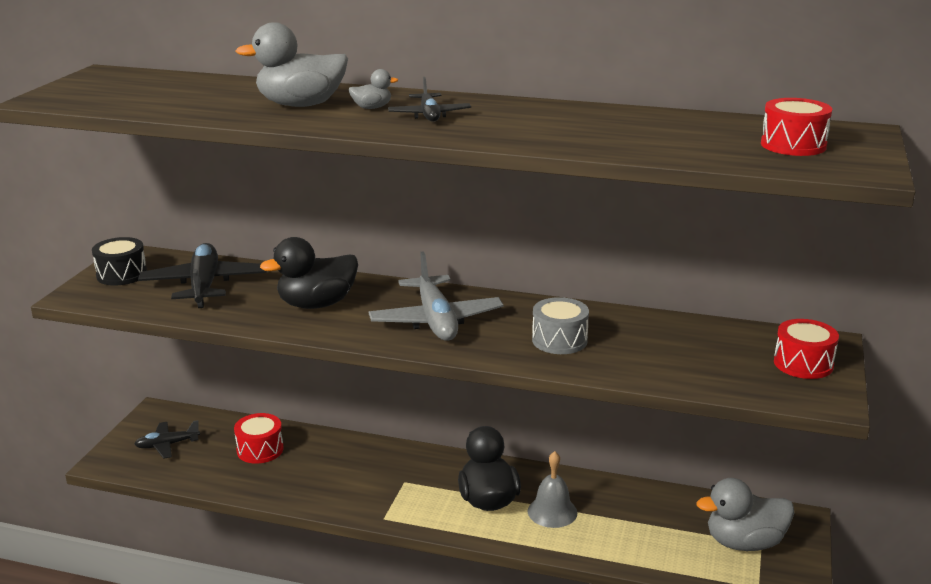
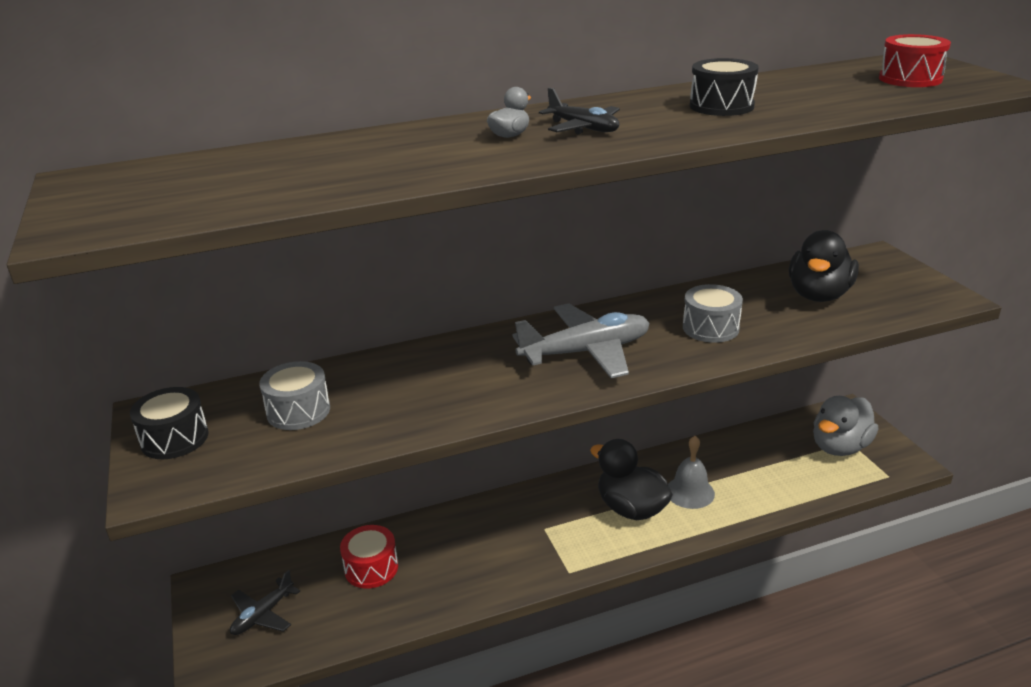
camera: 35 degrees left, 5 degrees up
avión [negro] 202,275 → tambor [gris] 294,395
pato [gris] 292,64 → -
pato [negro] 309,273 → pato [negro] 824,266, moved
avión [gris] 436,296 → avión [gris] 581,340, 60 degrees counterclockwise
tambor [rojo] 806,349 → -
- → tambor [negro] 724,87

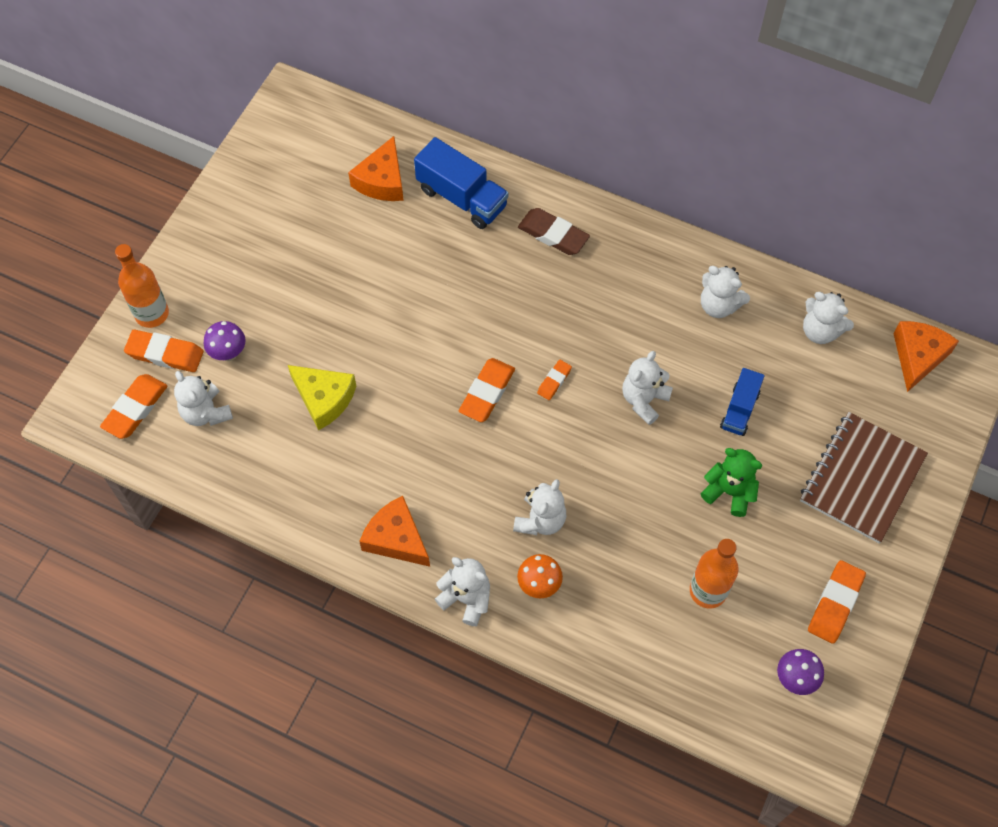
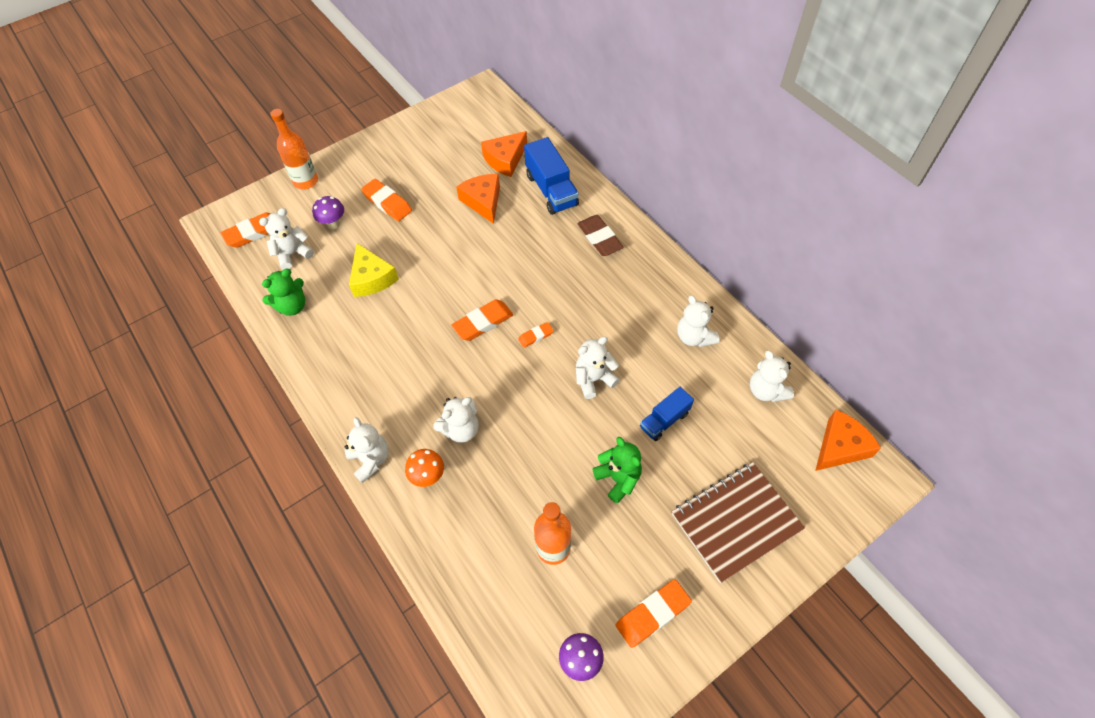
camera: 30 degrees right, 5 degrees down
goma de borrar [naranja] 164,351 → goma de borrar [naranja] 386,200, moved
osito [blanco] 203,398 → osito [blanco] 286,239, 60 degrees clockwise
queso [naranja] 394,531 → queso [naranja] 478,199, moved
- → osito [verde] 283,292

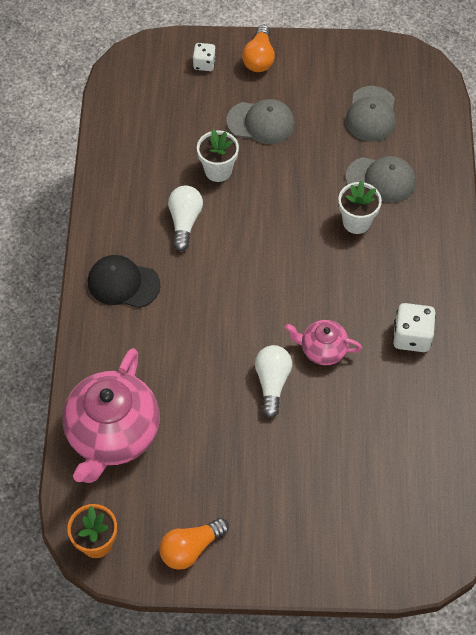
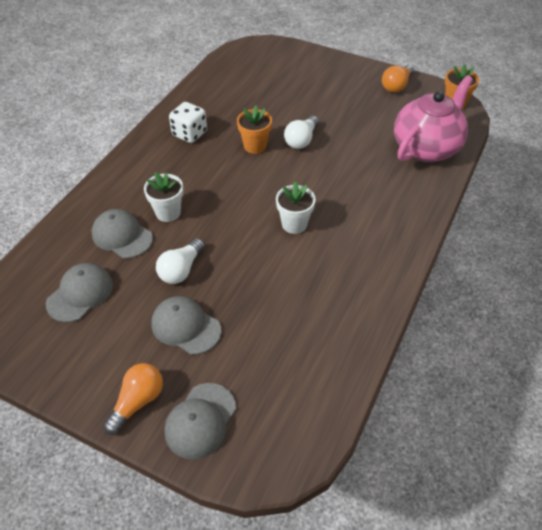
camera: 155 degrees left, 10 degrees down
gorra [negro] 124,281 → -
bombilla [naranja] 194,544 → bombilla [naranja] 398,79, 135 degrees clockwise
bombilla [blanco] 185,218 → bombilla [blanco] 180,261, moved
dado [blanco] 204,57 → gorra [gris] 200,421
maceta [blanco] 218,155 → maceta [blanco] 296,207, moved
tetera [rosa] 323,342 → maceta [naranja] 254,129

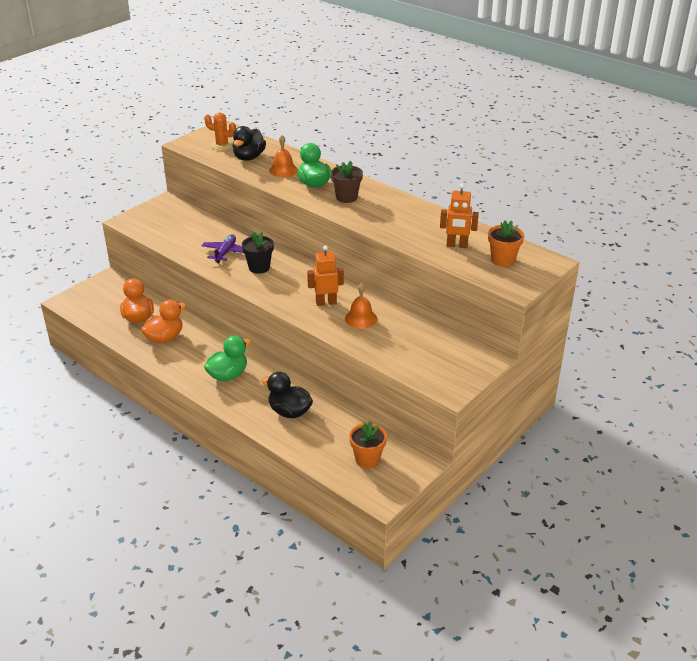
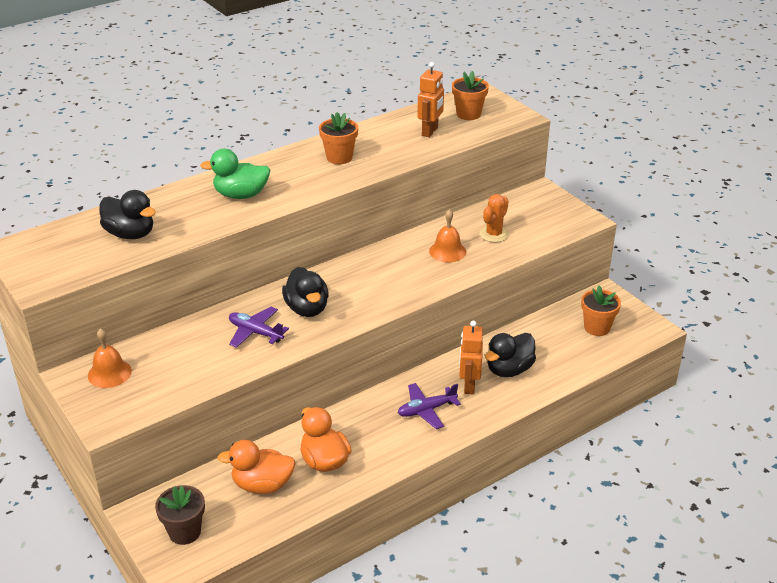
camera: 75 degrees left, 0 degrees up
cactus [naranja] 220,131 → cactus [naranja] 494,218, moved
pato [verde] 227,358 → avión [morado] 429,406
maceta [negro] 258,253 → pato [negro] 305,292
campana [naranja] 283,156 → campana [naranja] 110,358, moved
robot [naranja] 325,275 → robot [naranja] 471,357, moved
maceta [marrón] 347,182 → maceta [marrón] 180,515, moved
- → maceta [naranja] 338,138

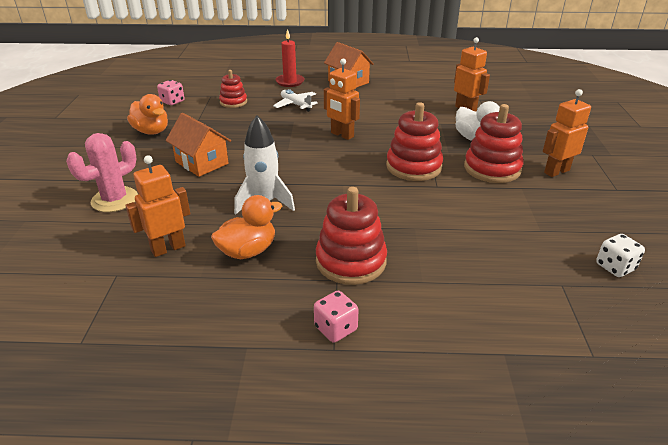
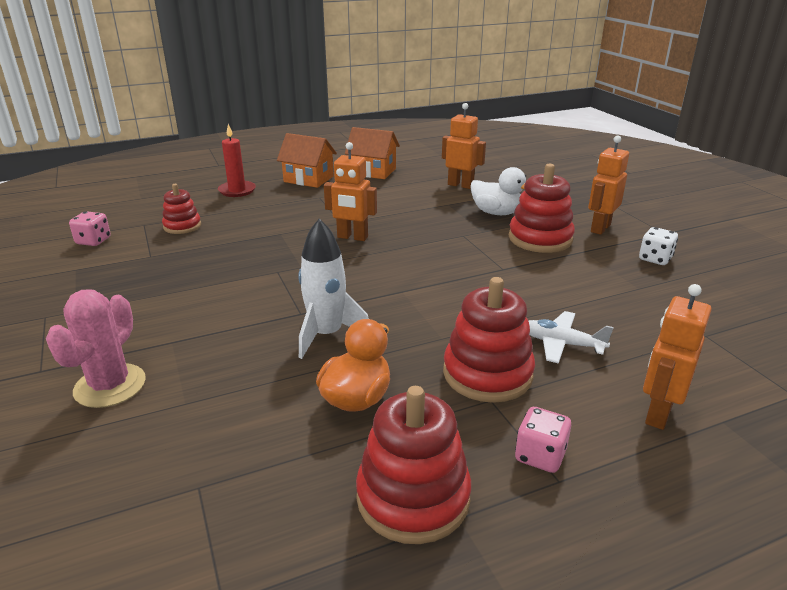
camera: 25 degrees left, 5 degrees down
robot [naranja] 157,206 → robot [naranja] 677,357, moved
pato [naranja] 147,114 → -
casa [naranja] 198,145 → casa [naranja] 372,153, moved
avión [blanco] 295,100 → avión [blanco] 571,337, moved
juguete apilable [rojo] 414,141 → juguete apilable [rojo] 413,465, moved
dado [blanco] 620,255 → dado [blanco] 658,246, moved

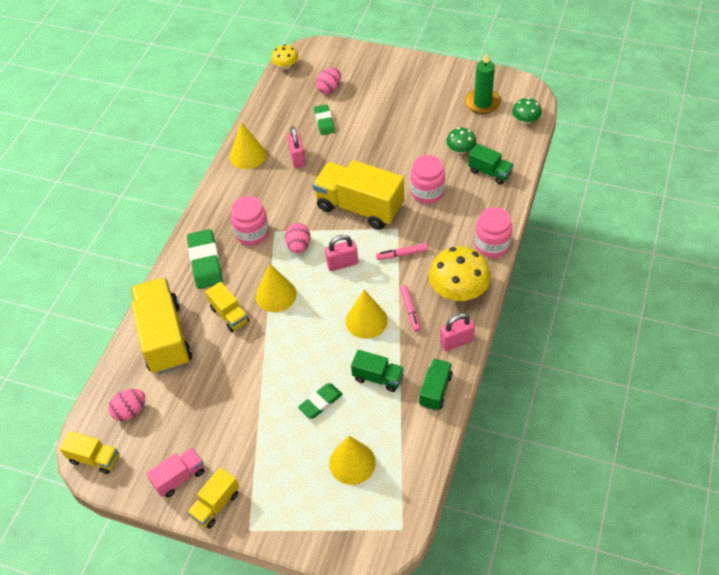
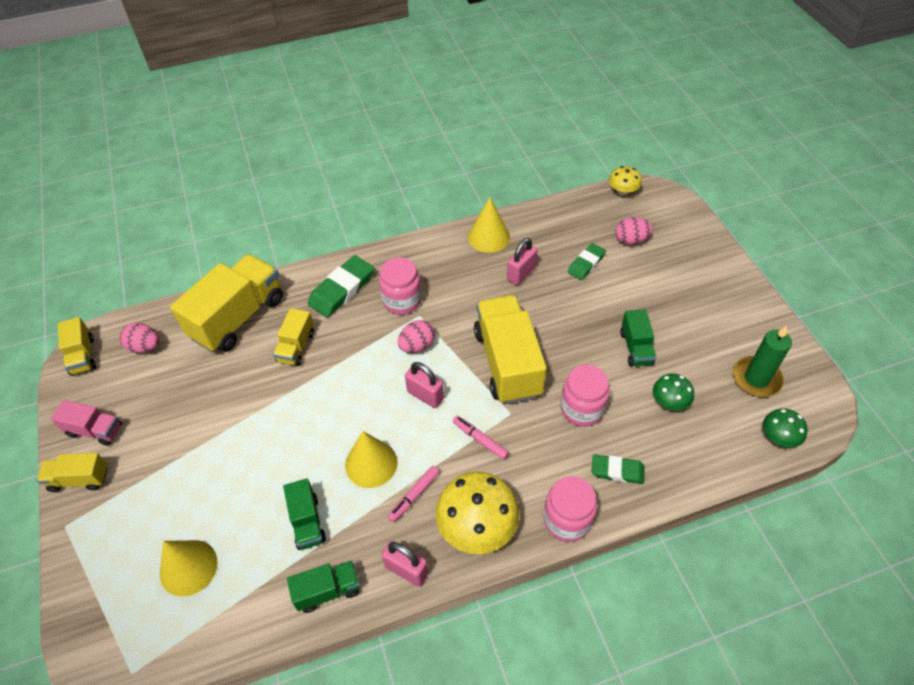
camera: 50 degrees right, 0 degrees up
cono [amarillo] 276,287 → -
goma de borrar [verde] 320,401 → goma de borrar [verde] 618,469, moved
camión [verde] 491,164 → camión [verde] 638,338, moved

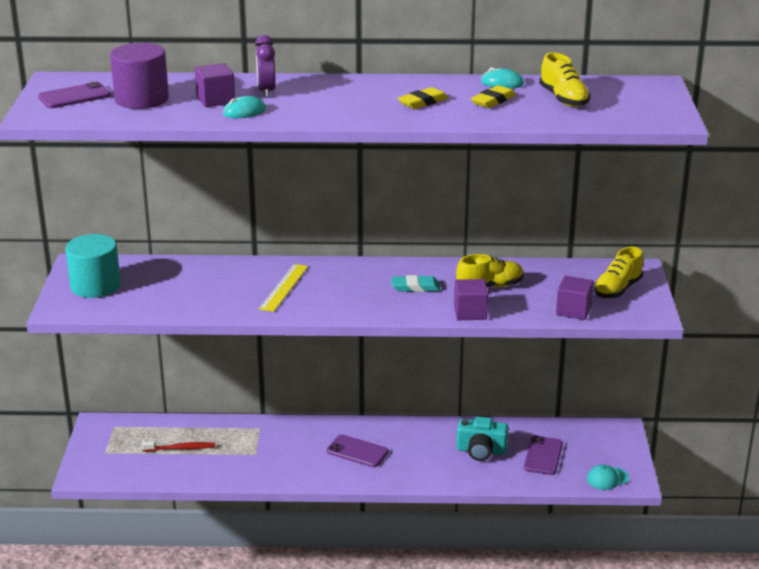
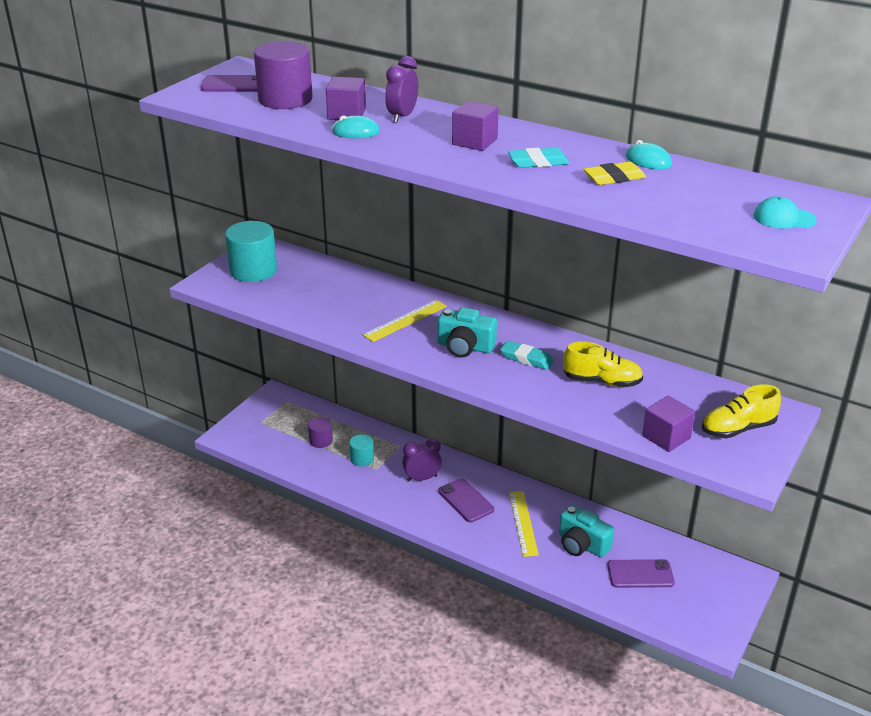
camera: 30 degrees right, 5 degrees up
cepillo de dientes [rojo] 178,446 → cilindro [morado] 320,432
goma de borrar [amarillo] 423,98 → goma de borrar [turquesa] 539,158
cubo [morado] 471,299 → cubo [morado] 475,126, moved
móvil [morado] 543,455 → móvil [morado] 640,573, 45 degrees clockwise
zapato [amarillo] 565,79 → -
gorra [turquesa] 608,477 → gorra [turquesa] 785,212, moved
- → cilindro [turquesa] 361,450
- → despertador [morado] 422,460
- → cámara [turquesa] 467,332
- → regla [amarillo] 524,524

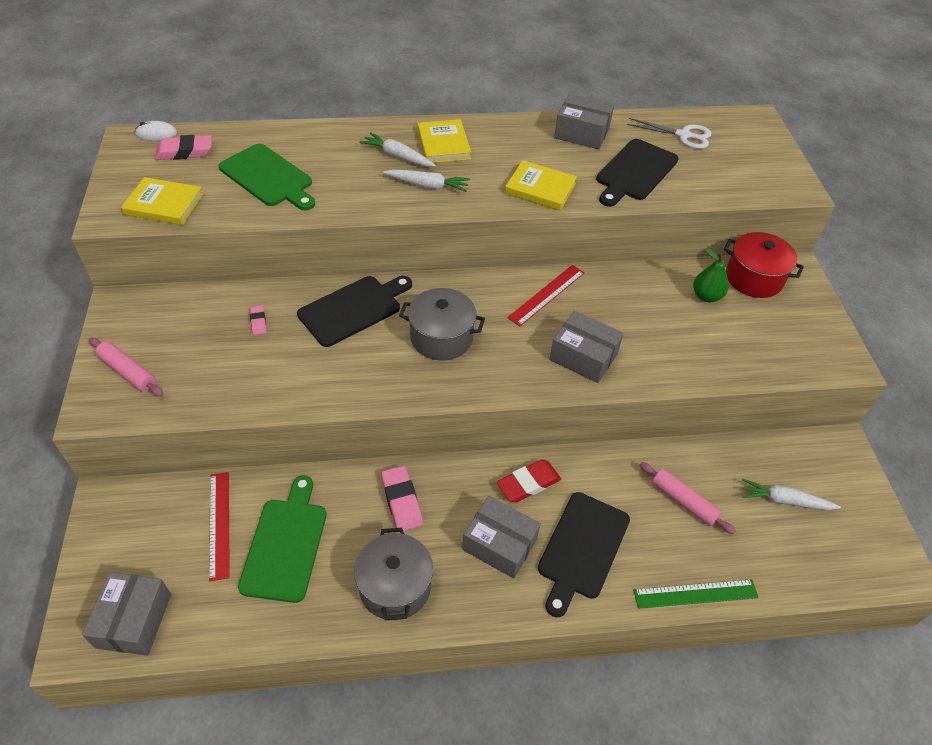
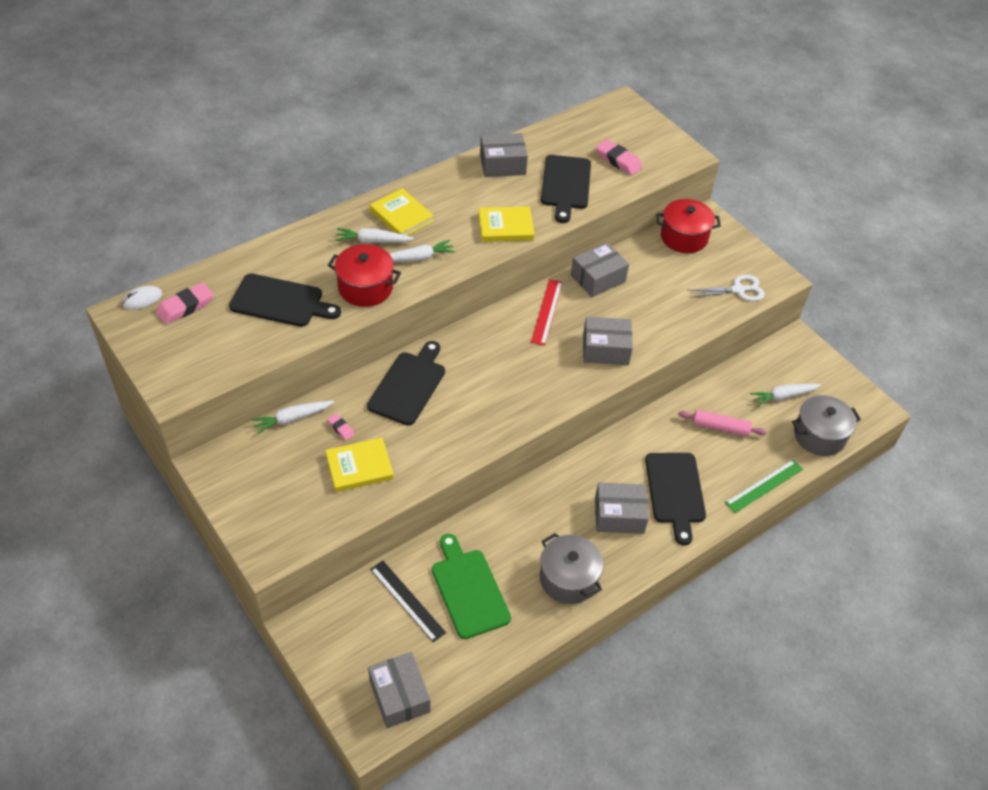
camera: 30 degrees left, 0 degrees up
rodillo [rosa] 126,367 → -
libro [amarillo] 162,201 → libro [amarillo] 359,465, moved
regla [rojo] 219,526 → regla [negro] 408,601
tabla de cortar [verde] 267,177 → tabla de cortar [negro] 285,300
goma de borrar [rosa] 402,498 → goma de borrar [rosa] 619,157, moved
olla [gris] 442,324 → olla [gris] 826,425, moved
goma de borrar [rojo] 529,481 → -
tijeras [blanco] 669,133 → tijeras [blanco] 726,288, moved
pera [verde] 710,275 → -
- → zanahoria [blanco] 292,417
- → olla [rojo] 364,275
- → caja [gris] 600,269

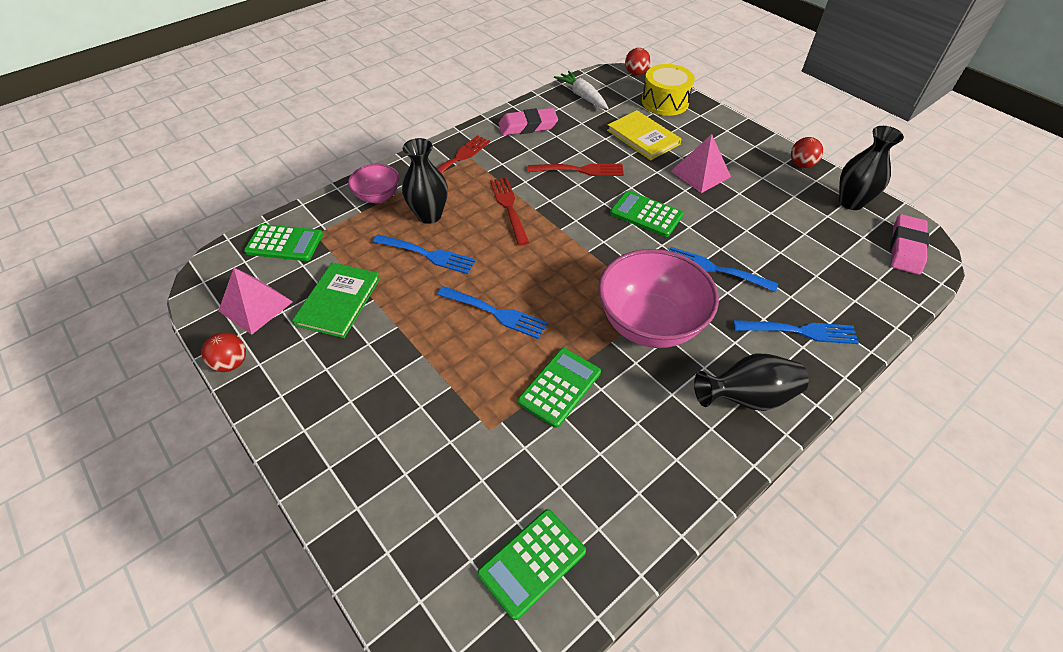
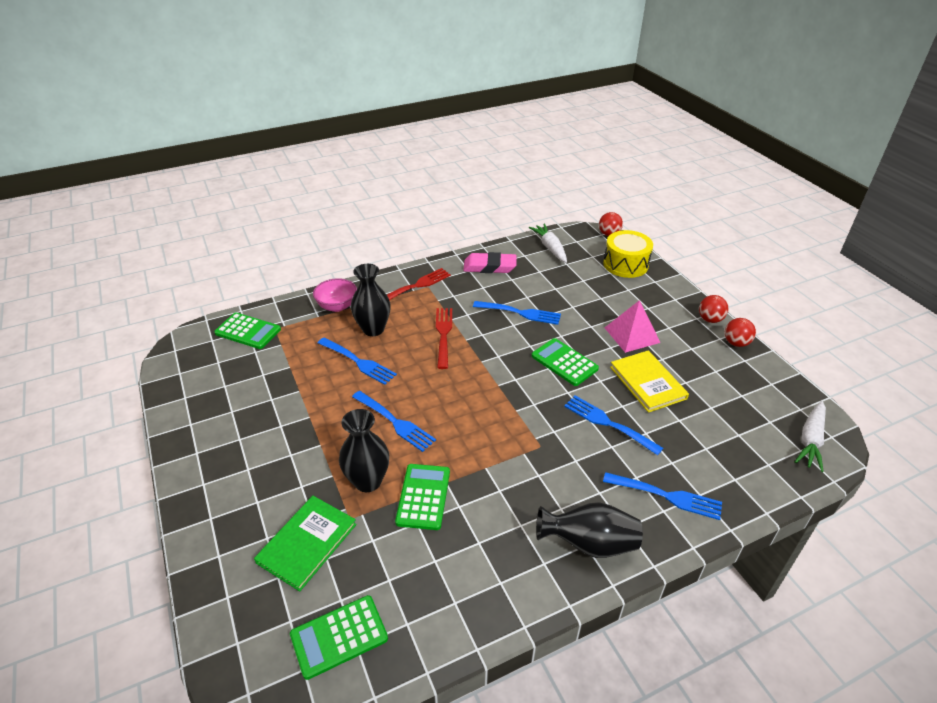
camera: 15 degrees right, 10 degrees down
pelota [rojo] 224,352 → pelota [rojo] 714,309, moved
pirámide [rosa] 255,301 → -
libro [verde] 336,300 → libro [verde] 305,543, moved
calculadora [verde] 559,388 → calculadora [verde] 422,497, 45 degrees counterclockwise
tenedor [rojo] 576,170 → tenedor [azul] 517,313
cuenco [rosa] 658,298 → -
libro [amarillo] 644,135 → libro [amarillo] 649,381, moved
florero [negro] 871,168 → florero [negro] 364,450, moved
goma de borrar [rosa] 909,244 → zanahoria [blanco] 810,436

